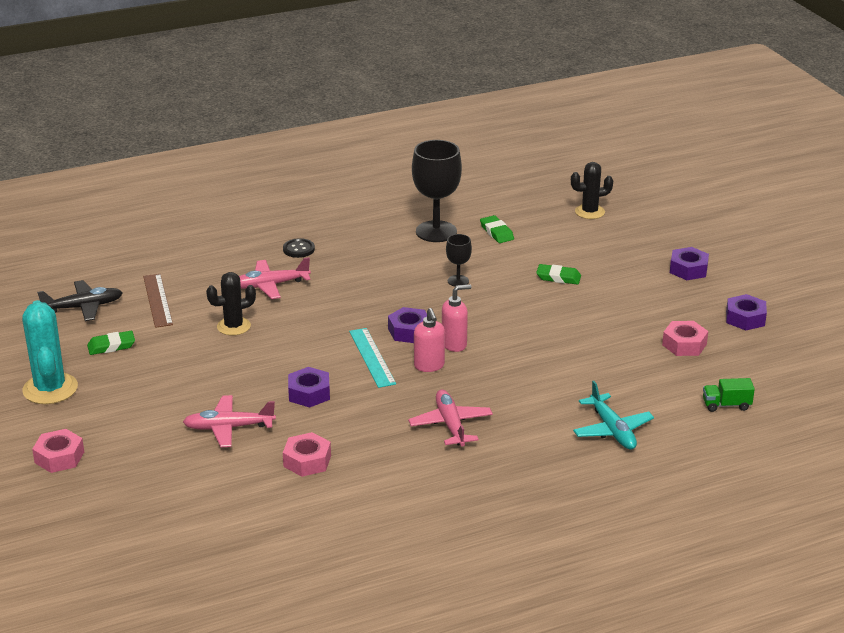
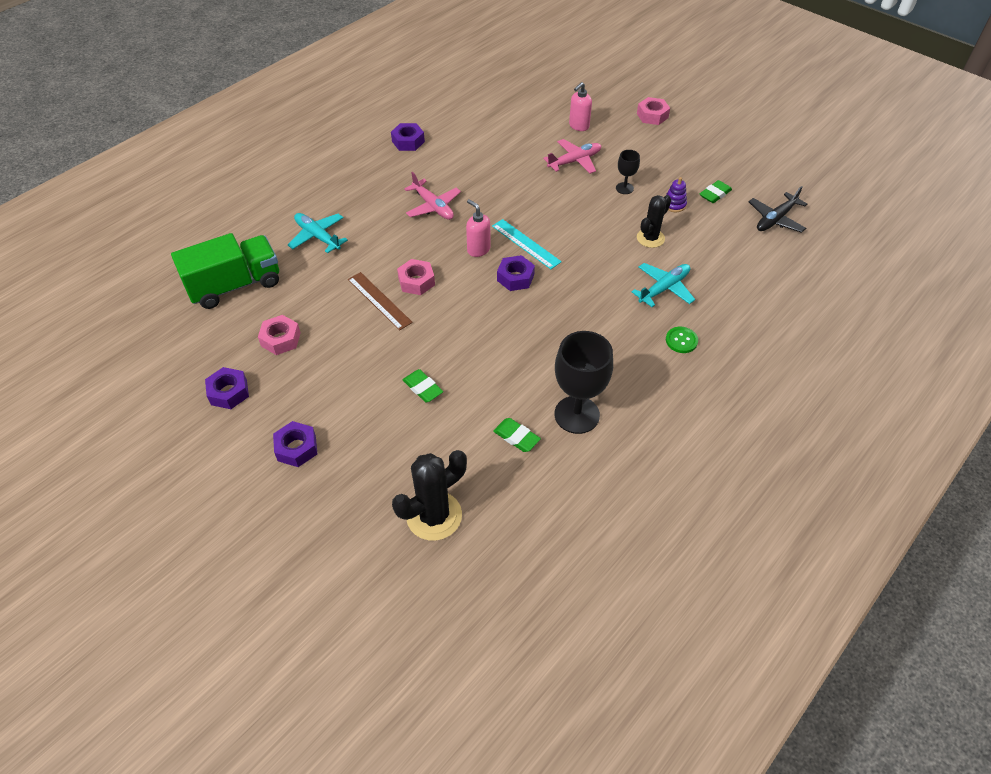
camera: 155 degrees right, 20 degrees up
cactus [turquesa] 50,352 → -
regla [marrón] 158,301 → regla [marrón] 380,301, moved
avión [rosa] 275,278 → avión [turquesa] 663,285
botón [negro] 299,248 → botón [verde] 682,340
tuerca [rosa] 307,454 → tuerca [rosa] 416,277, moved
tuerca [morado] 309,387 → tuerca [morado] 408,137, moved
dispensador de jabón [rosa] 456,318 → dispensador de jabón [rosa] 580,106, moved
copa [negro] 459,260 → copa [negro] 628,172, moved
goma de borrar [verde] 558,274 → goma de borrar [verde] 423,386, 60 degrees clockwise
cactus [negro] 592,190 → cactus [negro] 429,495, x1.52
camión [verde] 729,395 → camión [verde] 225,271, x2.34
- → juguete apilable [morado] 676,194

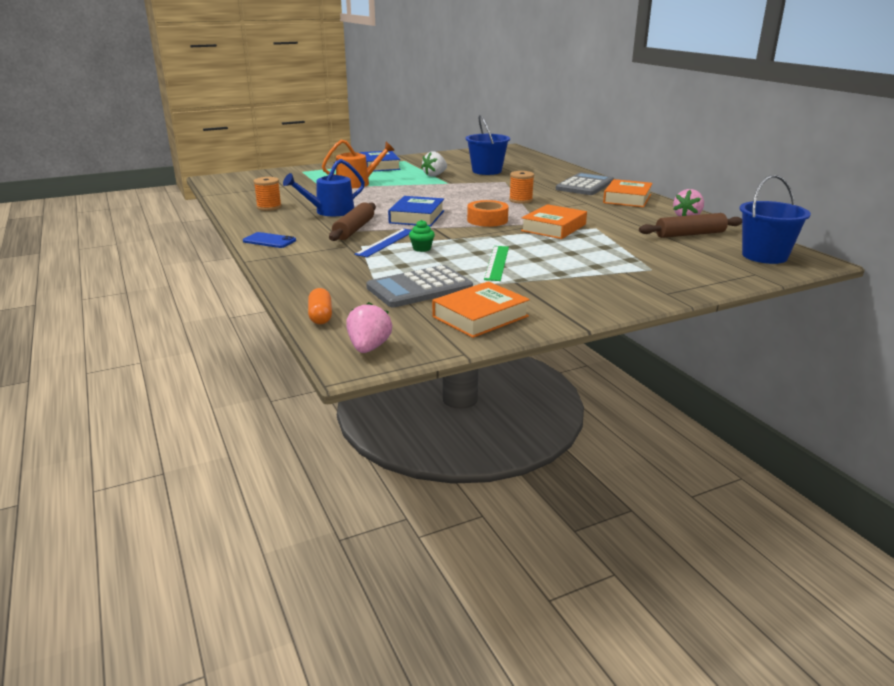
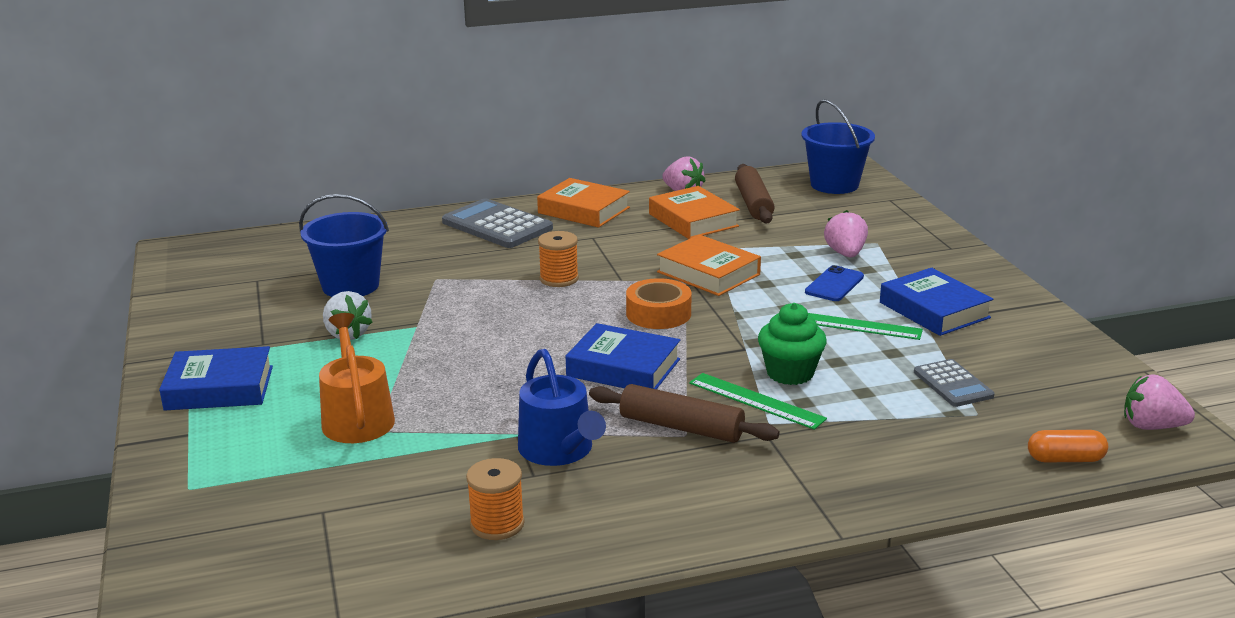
camera: 80 degrees left, 0 degrees up
móvil [azul] 269,240 → móvil [azul] 834,283, moved
regla [azul] 382,243 → regla [verde] 758,401
calculadora [gris] 419,286 → calculadora [gris] 954,383, x0.59
magdalena [verde] 422,236 → magdalena [verde] 792,344, x1.69
libro [naranja] 481,309 → libro [naranja] 694,212, moved
- → fresa [rosa] 846,234
- → libro [azul] 936,302

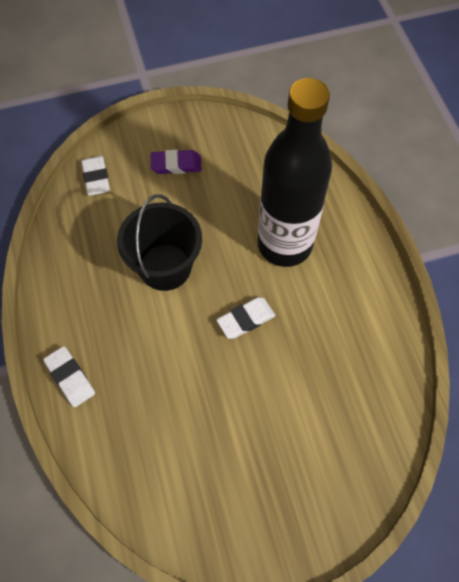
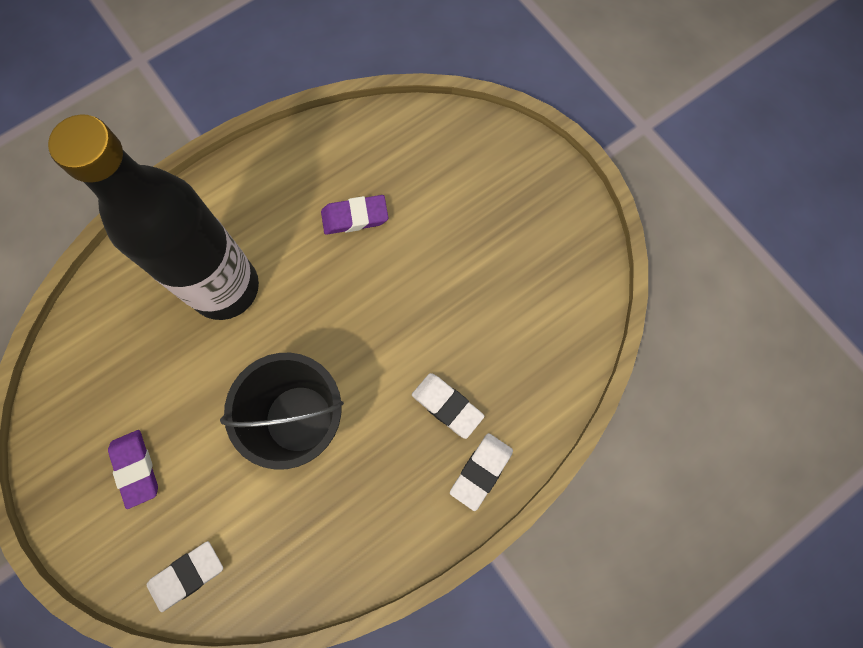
camera: 110 degrees left, 10 degrees up
goma de borrar [blanco] 246,318 → goma de borrar [blanco] 448,406, moved
- → goma de borrar [morado] 354,215

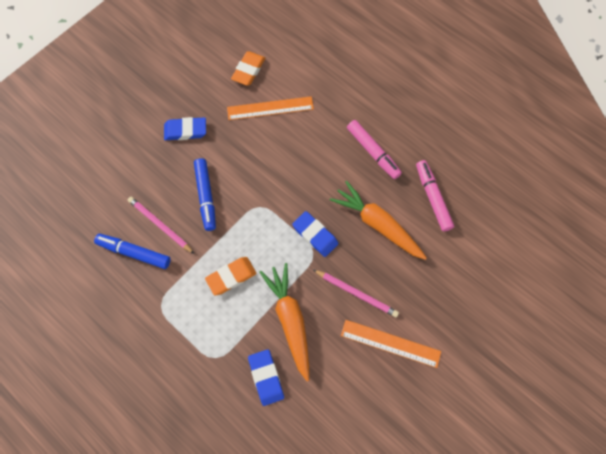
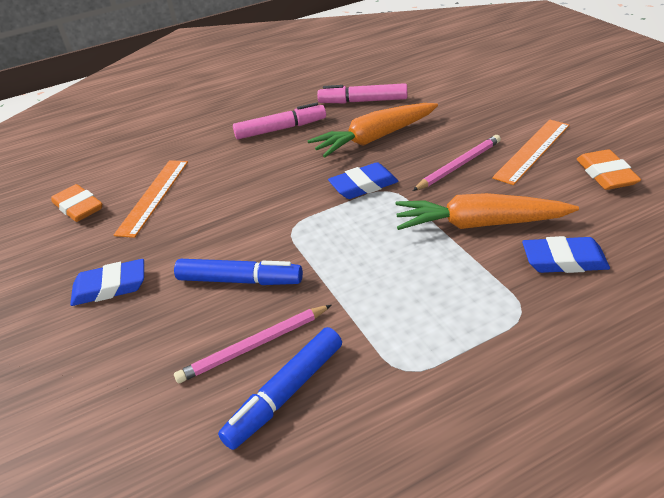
camera: 65 degrees left, 30 degrees down
goma de borrar [azul] 185,128 → goma de borrar [azul] 107,282, 60 degrees clockwise
goma de borrar [naranja] 231,276 → goma de borrar [naranja] 609,169, moved

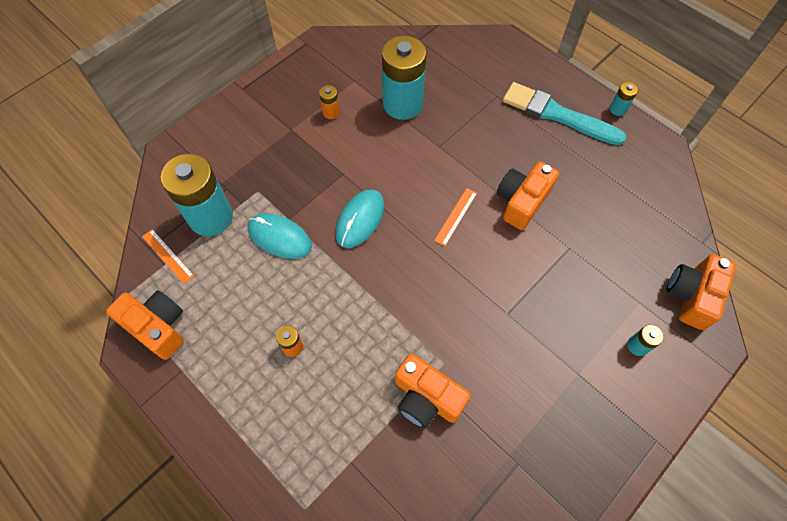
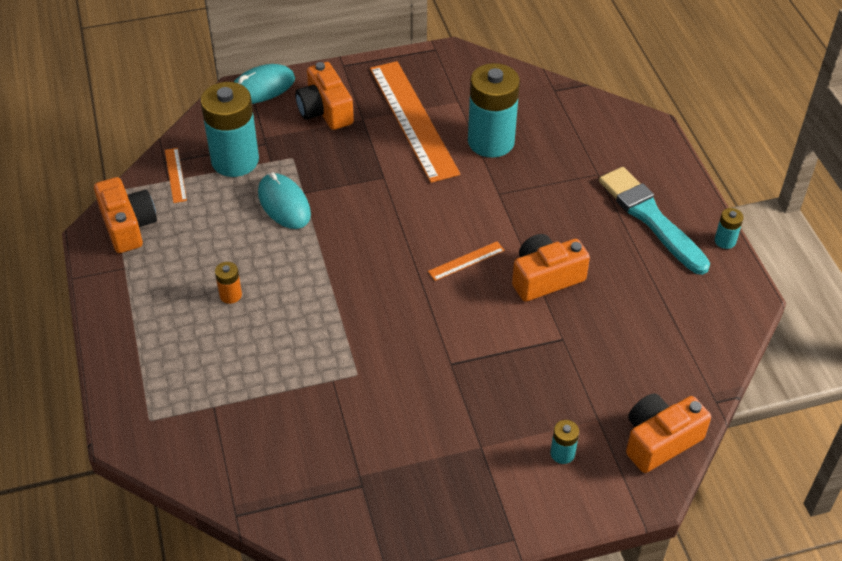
camera: 30 degrees right, 15 degrees down
pila [naranja] 329,102 → regla [naranja] 415,122
ratón [turquesa] 359,218 → ratón [turquesa] 264,84, moved
cámara [naranja] 433,391 → cámara [naranja] 324,96, moved

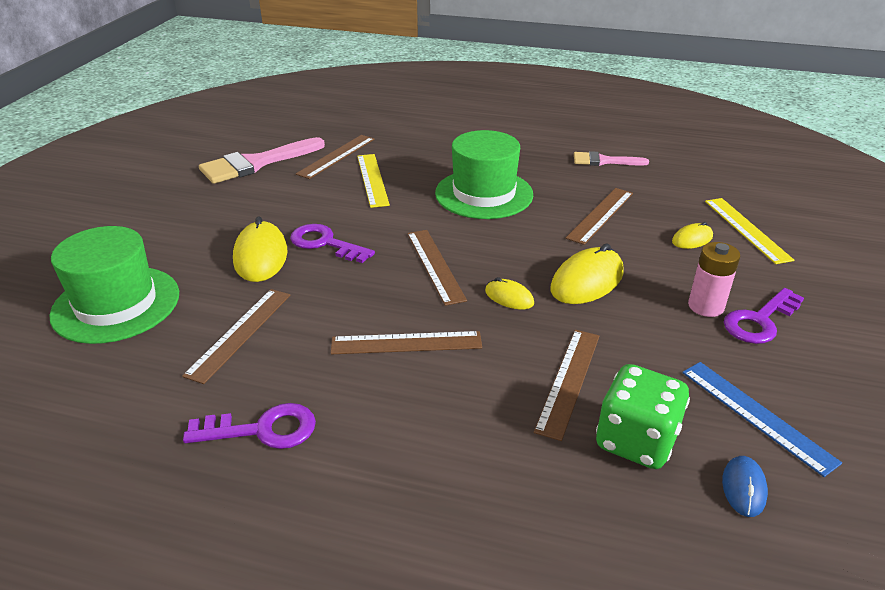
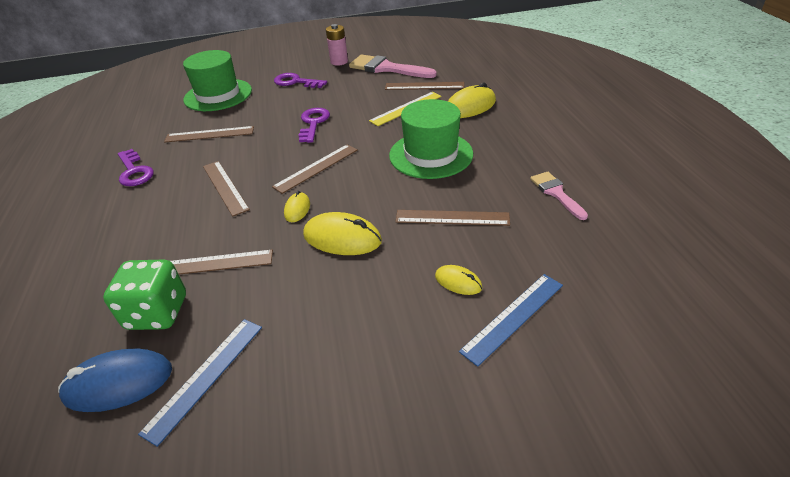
camera: 65 degrees right, 5 degrees up
ratón [amarillo] 260,249 → ratón [amarillo] 472,100, moved
pila [rosa] 714,279 → pila [rosa] 337,45, moved
regla [amarillo] 749,231 → regla [azul] 511,320
ratón [azul] 745,486 → ratón [azul] 115,380, x1.82
llave [morado] 764,316 → llave [morado] 300,80, moved

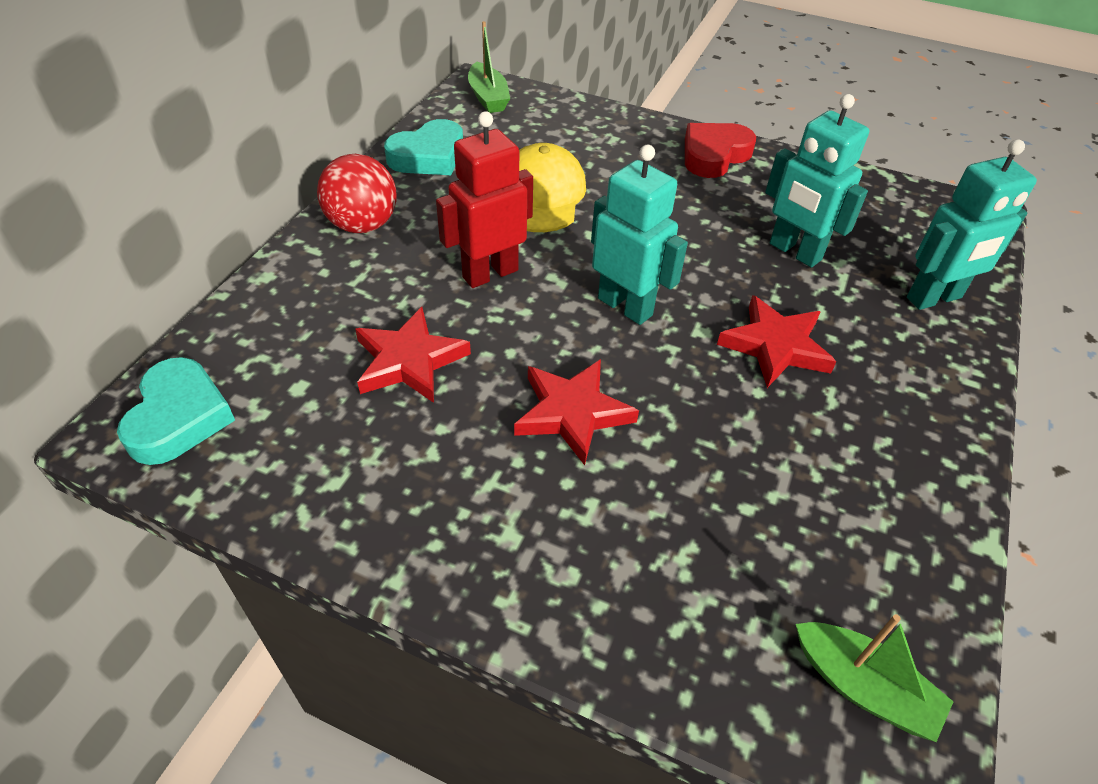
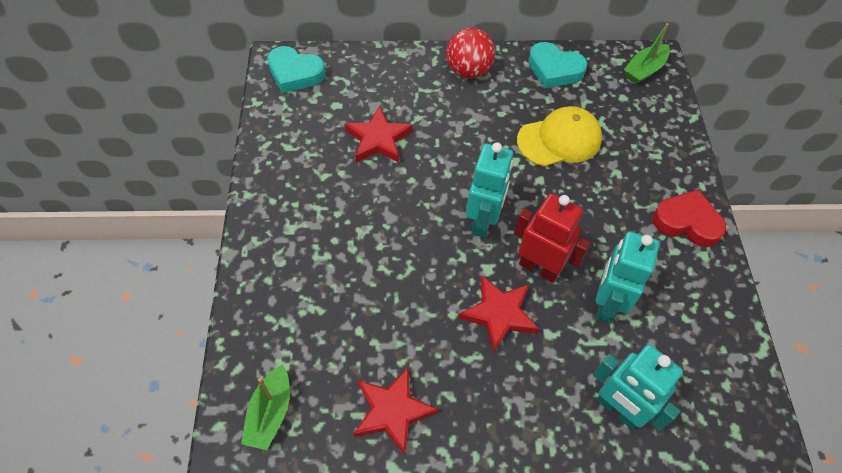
camera: 65 degrees right, 10 degrees up
corazón [turquesa] 176,411 → corazón [turquesa] 296,69, 45 degrees clockwise
robot [rojo] 484,199 → robot [rojo] 552,238, moved
estrella [rojo] 576,412 → estrella [rojo] 396,410, moved

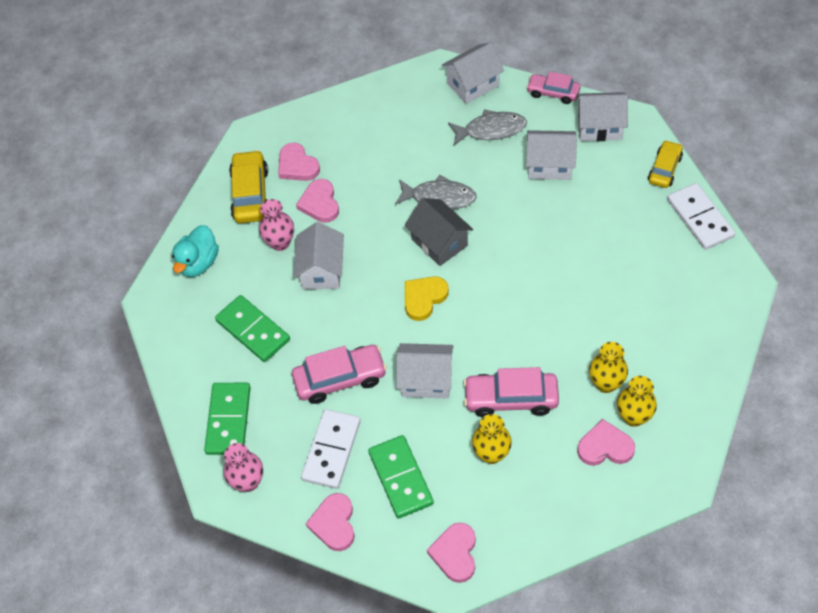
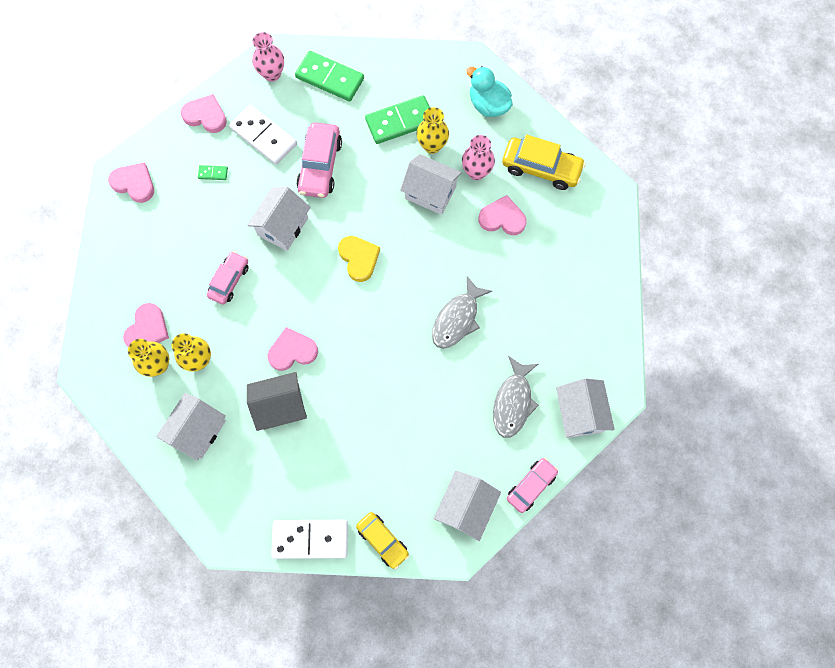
camera: 110 degrees right, 15 degrees up
corazón [rosa] 299,161 → corazón [rosa] 293,349, moved
ficha de dominó [verde] 401,476 → ficha de dominó [verde] 213,172, x0.44
casa [gris] 439,232 → casa [gris] 277,401, moved
coche [rosa] 511,392 → coche [rosa] 227,278, x0.65
florero [amarillo] 492,439 → florero [amarillo] 433,130, moved
casa [blanco] 551,155 → casa [blanco] 191,426, moved

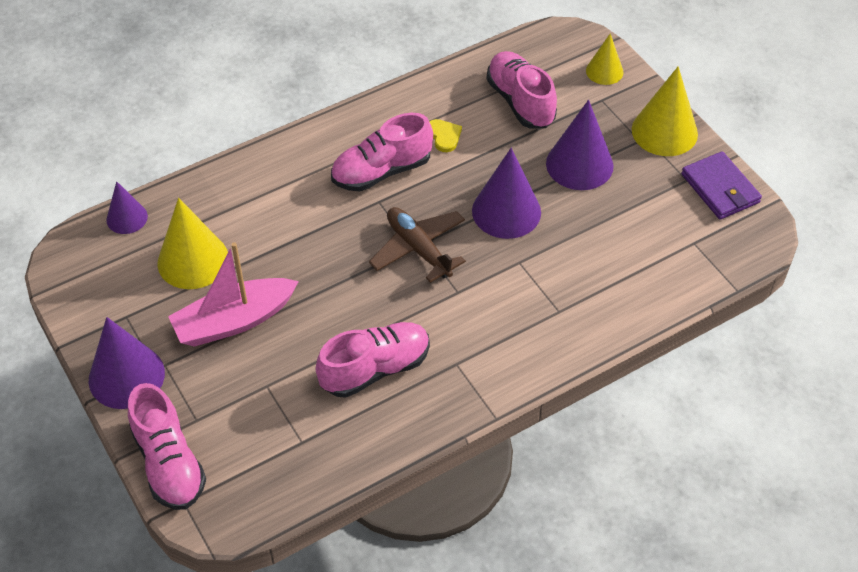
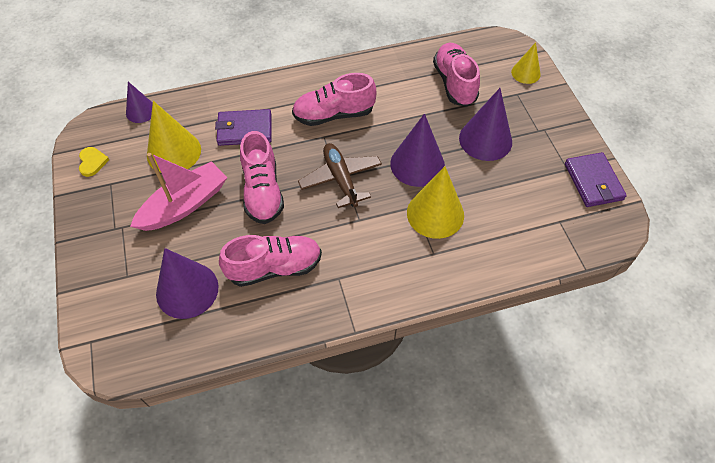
camera: 15 degrees right, 5 degrees up
cono [morado] 127,363 → cono [morado] 187,283, moved
zapato [rosa] 167,446 → zapato [rosa] 262,177, moved
barco [rosa] 233,294 → barco [rosa] 178,192, 150 degrees clockwise
corazón [amarillo] 445,135 → corazón [amarillo] 94,162, moved
cono [amarillo] 665,111 → cono [amarillo] 435,202, moved
- → cartera [morado] 243,127

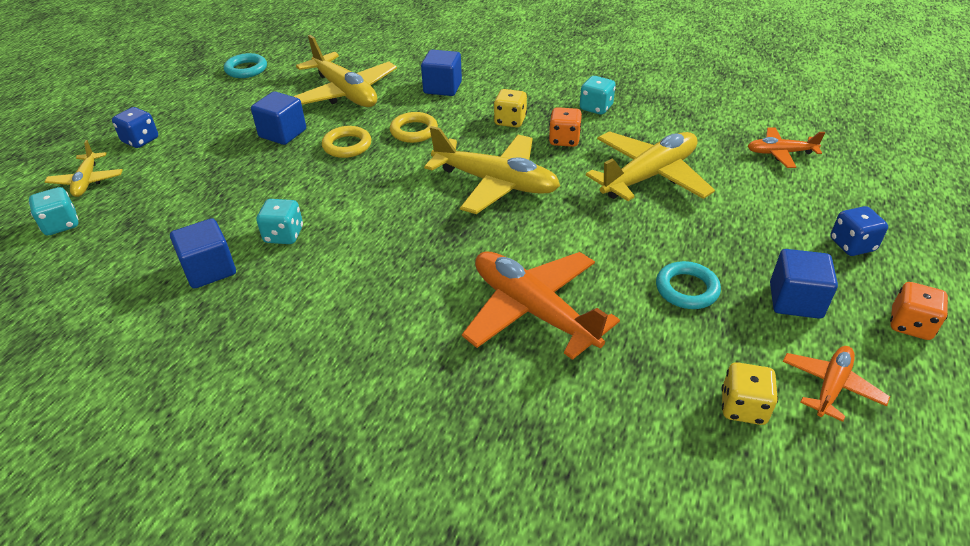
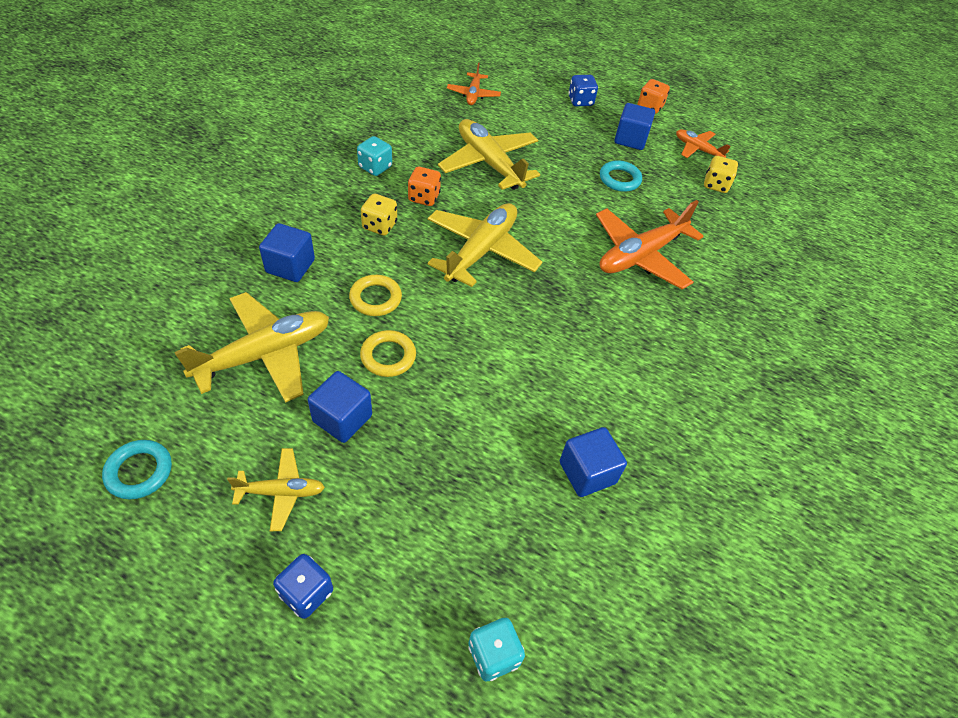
camera: 90 degrees left, 10 degrees up
avión [amarillo] 84,168 → avión [amarillo] 276,489, moved
dado [turquesa] 279,221 → -

